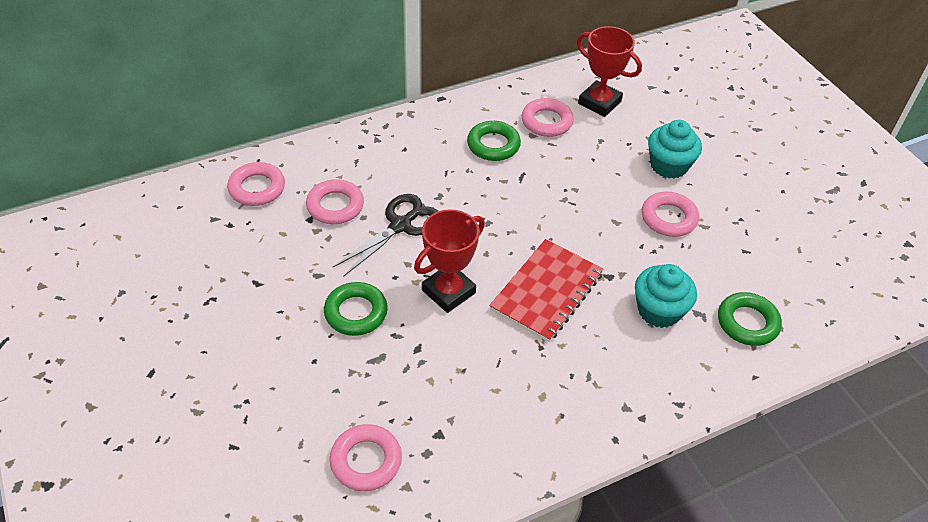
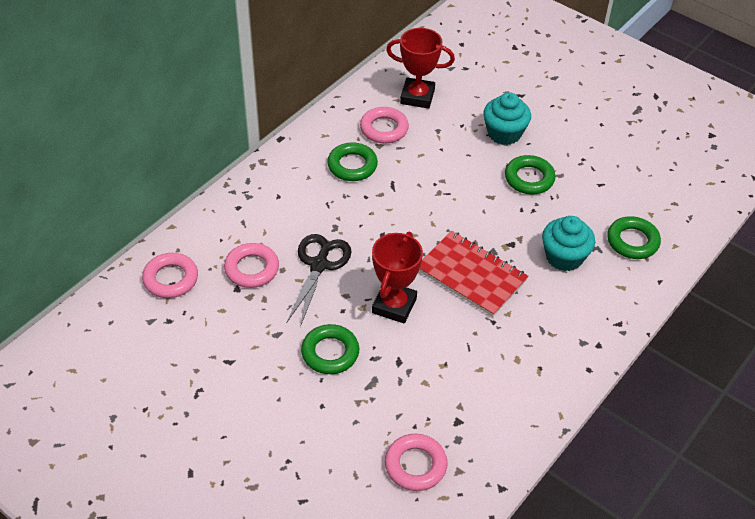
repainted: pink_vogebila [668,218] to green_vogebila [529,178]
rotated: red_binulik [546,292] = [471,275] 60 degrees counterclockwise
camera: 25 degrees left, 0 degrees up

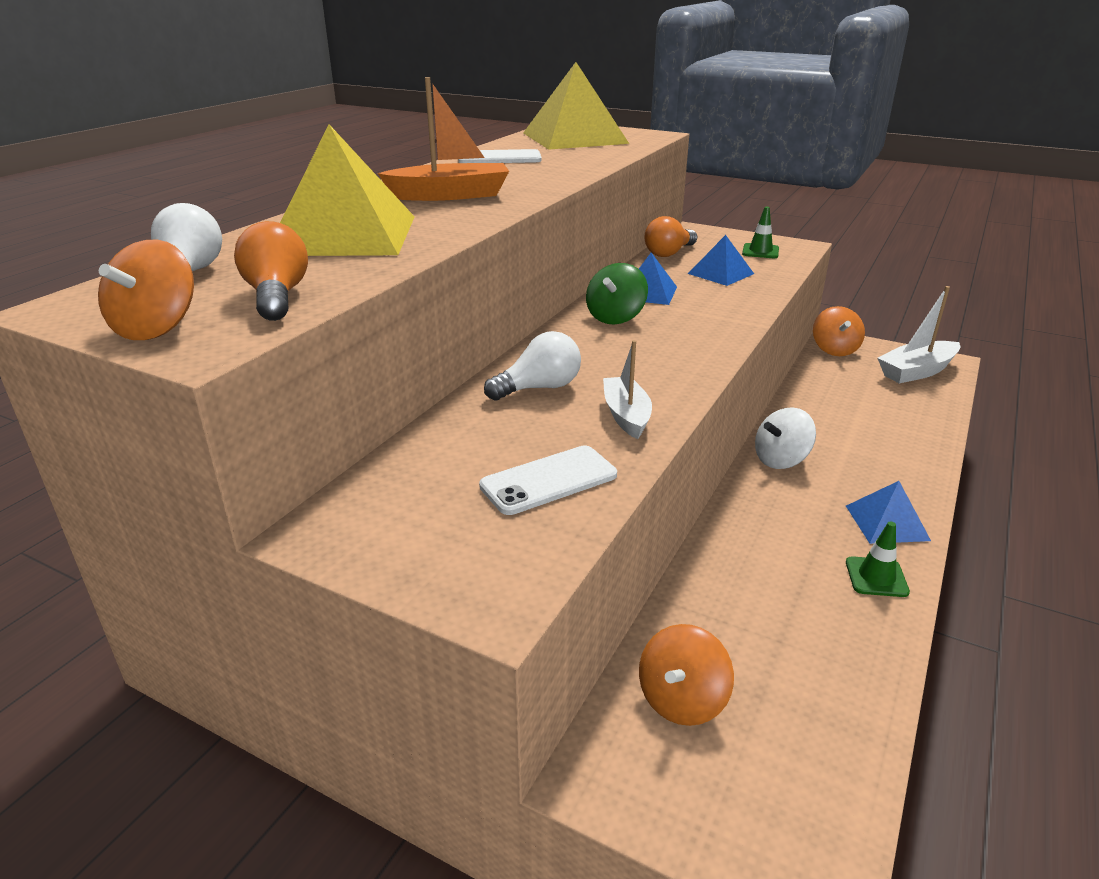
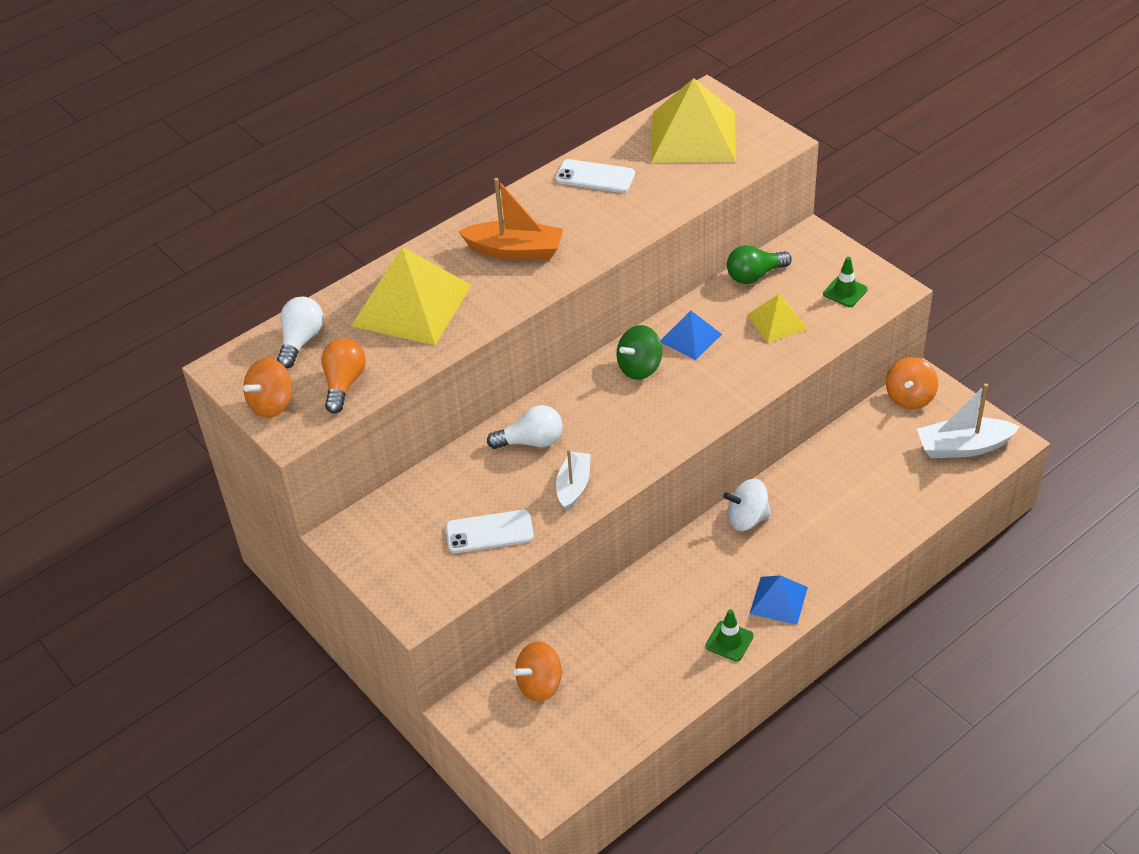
repainted: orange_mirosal [669,253] to green_mirosal [754,275]; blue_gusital [720,273] to yellow_gusital [777,322]
camera: 25 degrees right, 15 degrees up

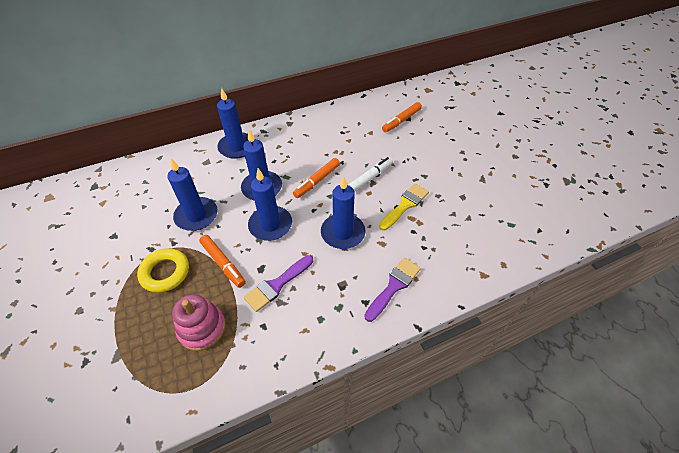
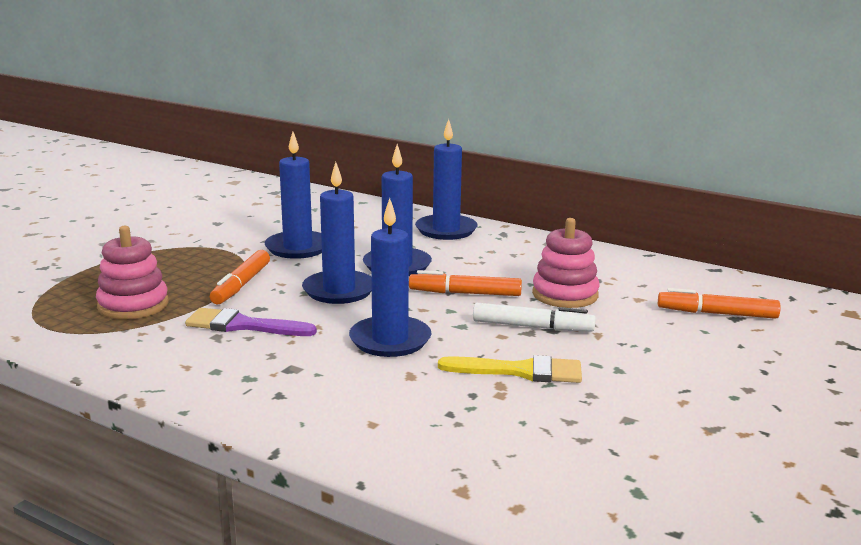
gone: yellow_vogebila [165,272]; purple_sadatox [394,286]
new: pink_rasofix [565,295]
camera: 55 degrees right, 30 degrees down

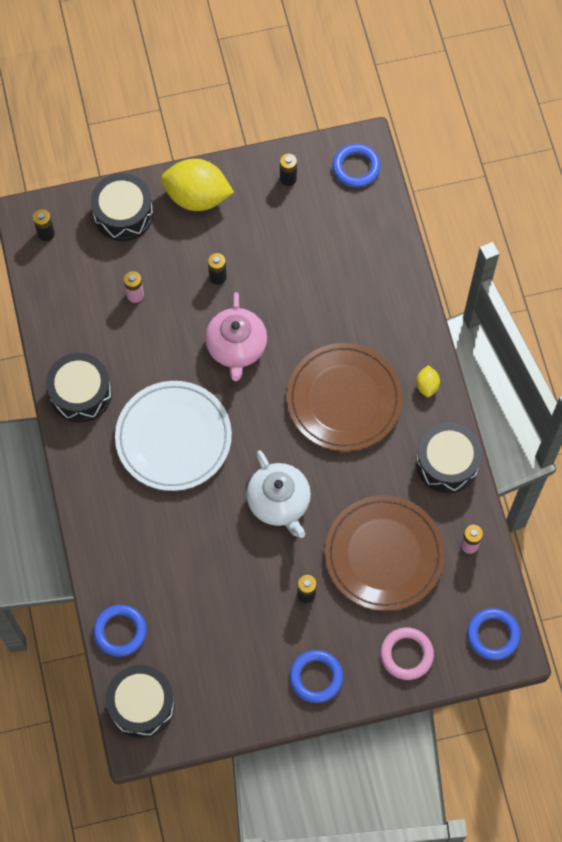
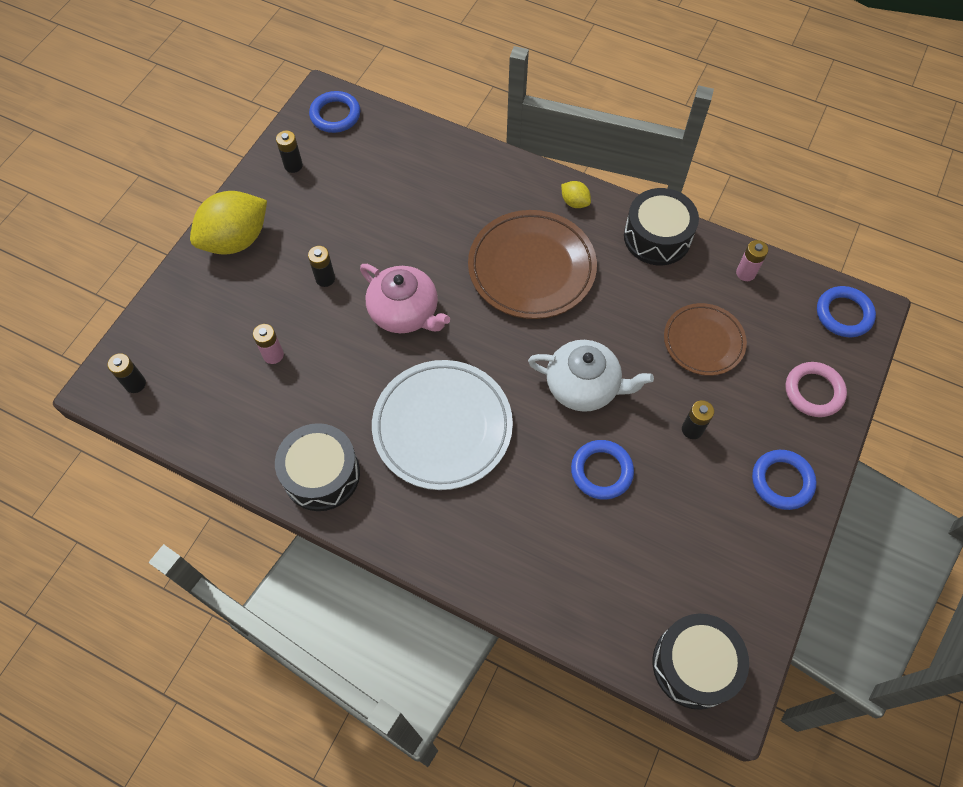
gone: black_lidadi [123,214]
shifted: blue_vogebila [120,631] to [601,471]
scaled: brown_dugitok [384,555] = [703,341] x0.61
camera: 50 degrees left, 5 degrees down

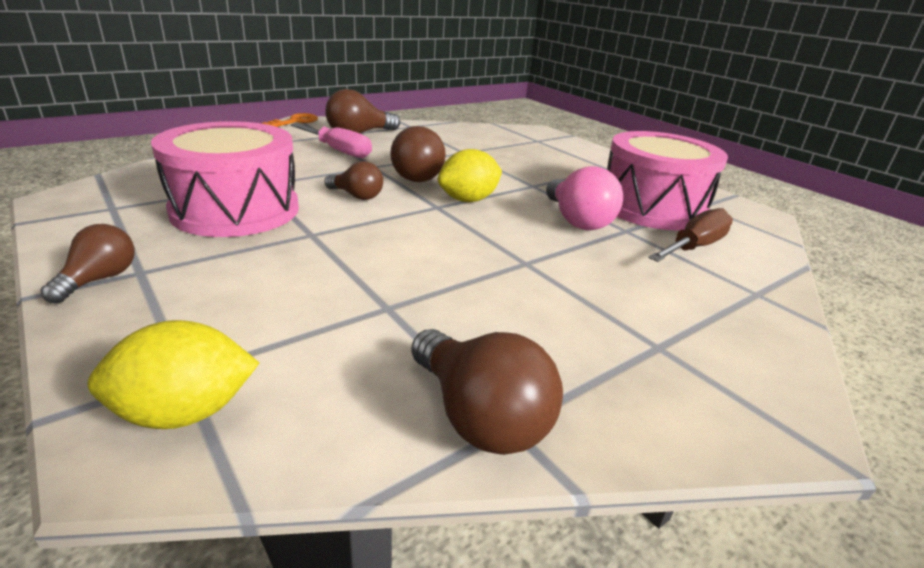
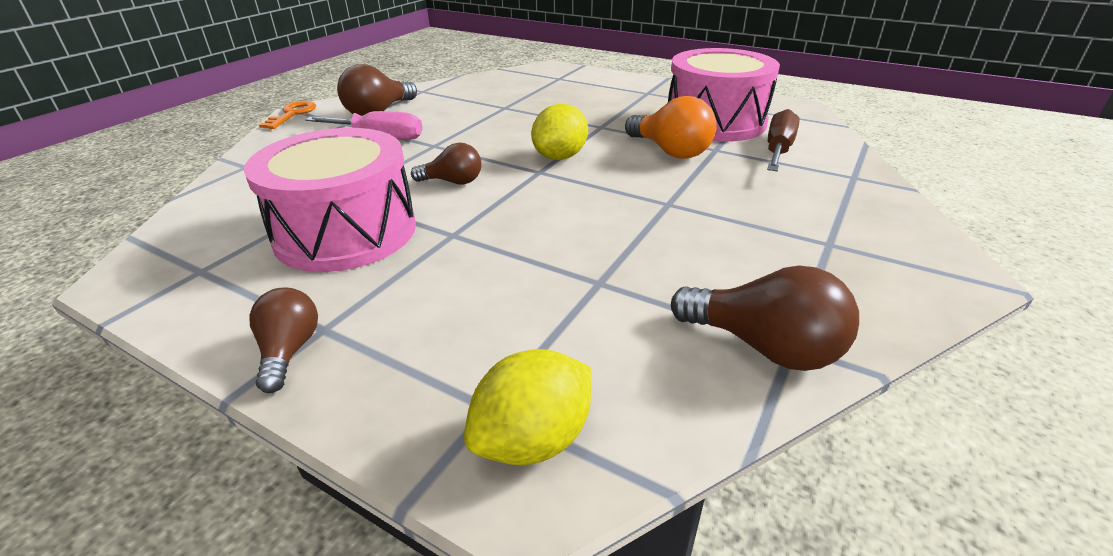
gone: brown_mirosal [415,175]
repainted: pink_mirosal [577,221] to orange_mirosal [670,151]
camera: 20 degrees left, 5 degrees up

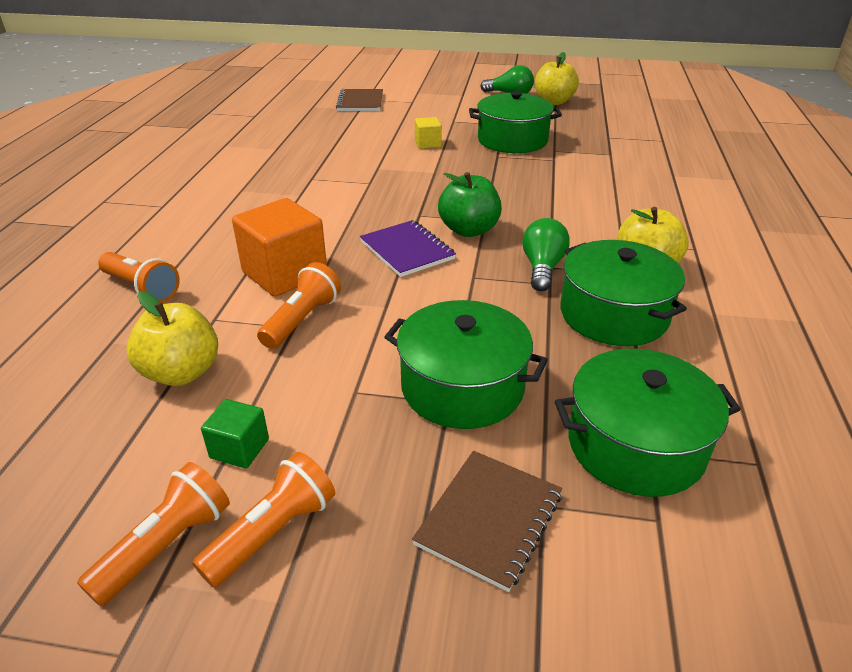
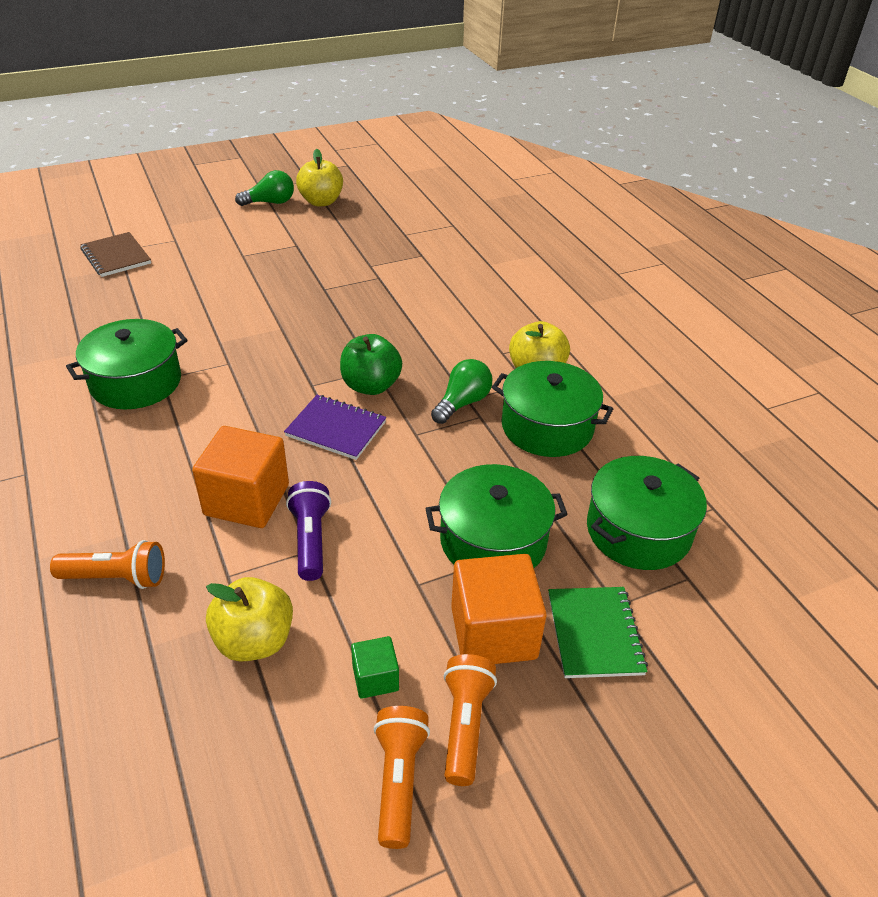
gone: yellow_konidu [427,144]
new: orange_konidu [493,632]
shifted: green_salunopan [512,140] to [136,382]
repainted: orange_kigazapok [302,320] to purple_kigazapok [310,540]; brown_binulik [489,519] to green_binulik [594,633]
rotated: green_mirosal [542,268] = [462,403] 60 degrees clockwise
camera: 35 degrees left, 5 degrees up

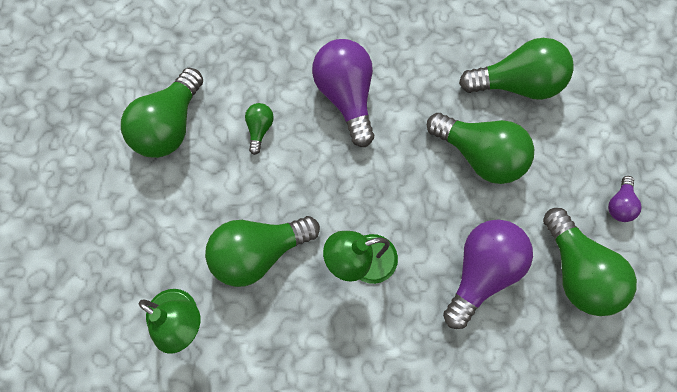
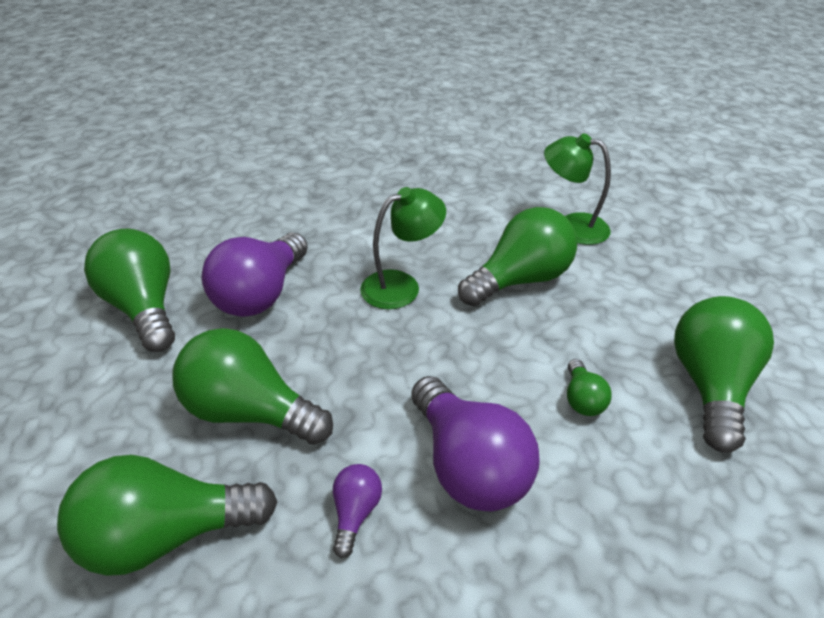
shifted: purple_mirosal [619,204] to [355,512]
camera: 170 degrees right, 30 degrees down

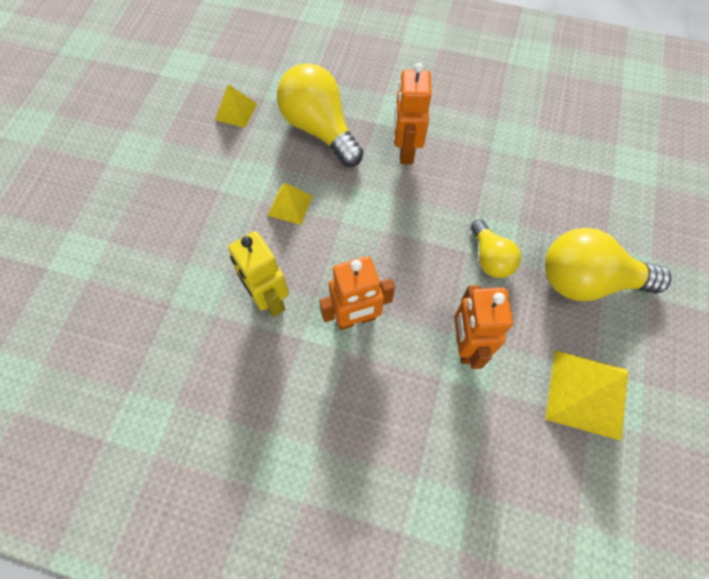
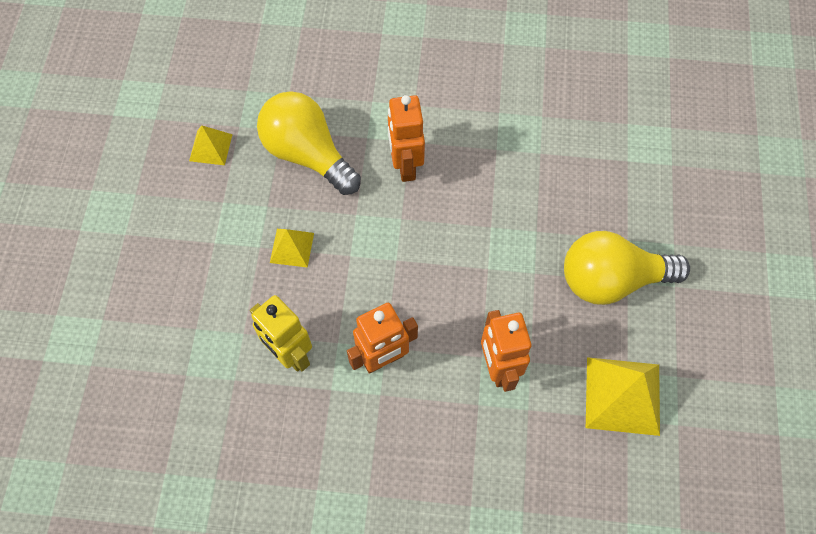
gone: yellow_mirosal [490,258]
camera: 10 degrees left, 0 degrees up

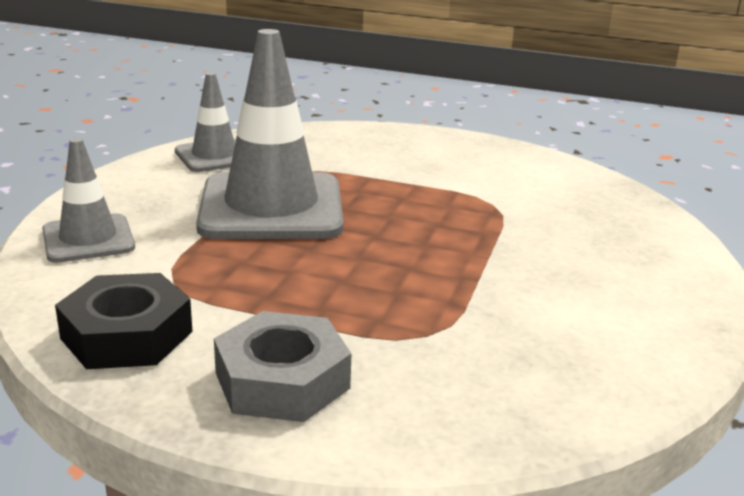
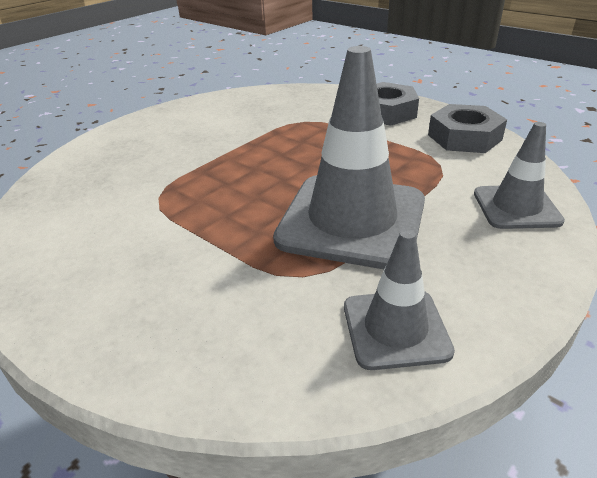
repainted: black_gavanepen [127,335] to grey_gavanepen [464,137]
camera: 155 degrees left, 10 degrees up

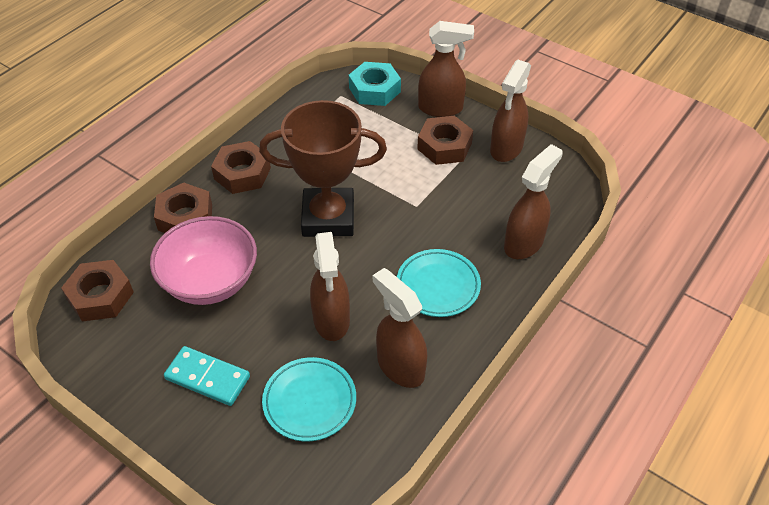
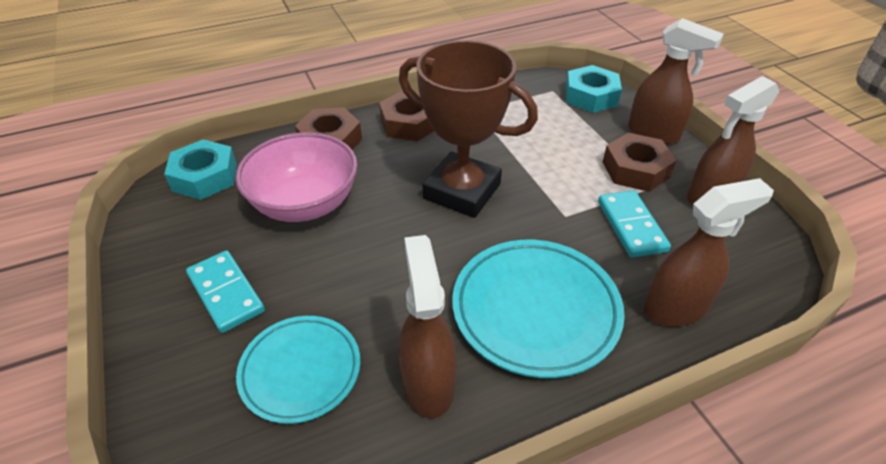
gone: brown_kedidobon [331,320]
new: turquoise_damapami [631,226]
repainted: brown_gavanepen [100,296] to turquoise_gavanepen [205,177]
scaled: turquoise_dugitok [438,286] = [535,310] x1.51
camera: 30 degrees right, 5 degrees down

